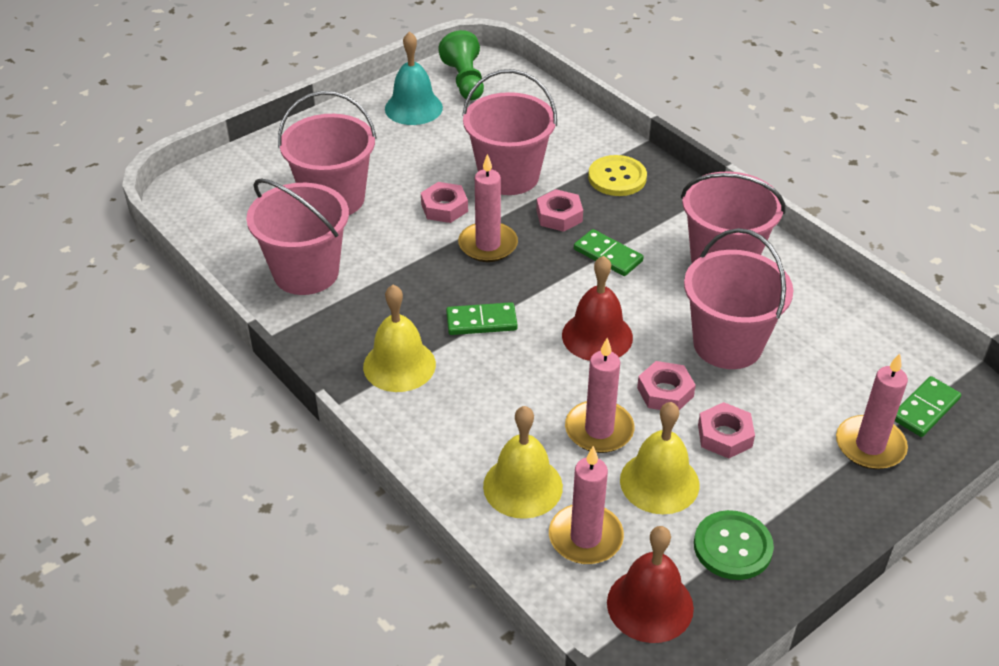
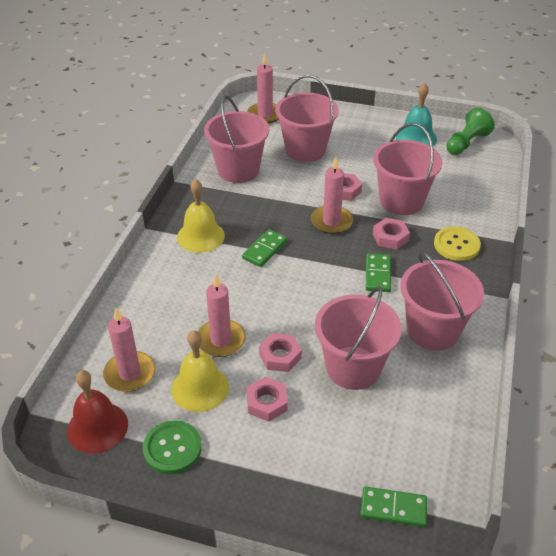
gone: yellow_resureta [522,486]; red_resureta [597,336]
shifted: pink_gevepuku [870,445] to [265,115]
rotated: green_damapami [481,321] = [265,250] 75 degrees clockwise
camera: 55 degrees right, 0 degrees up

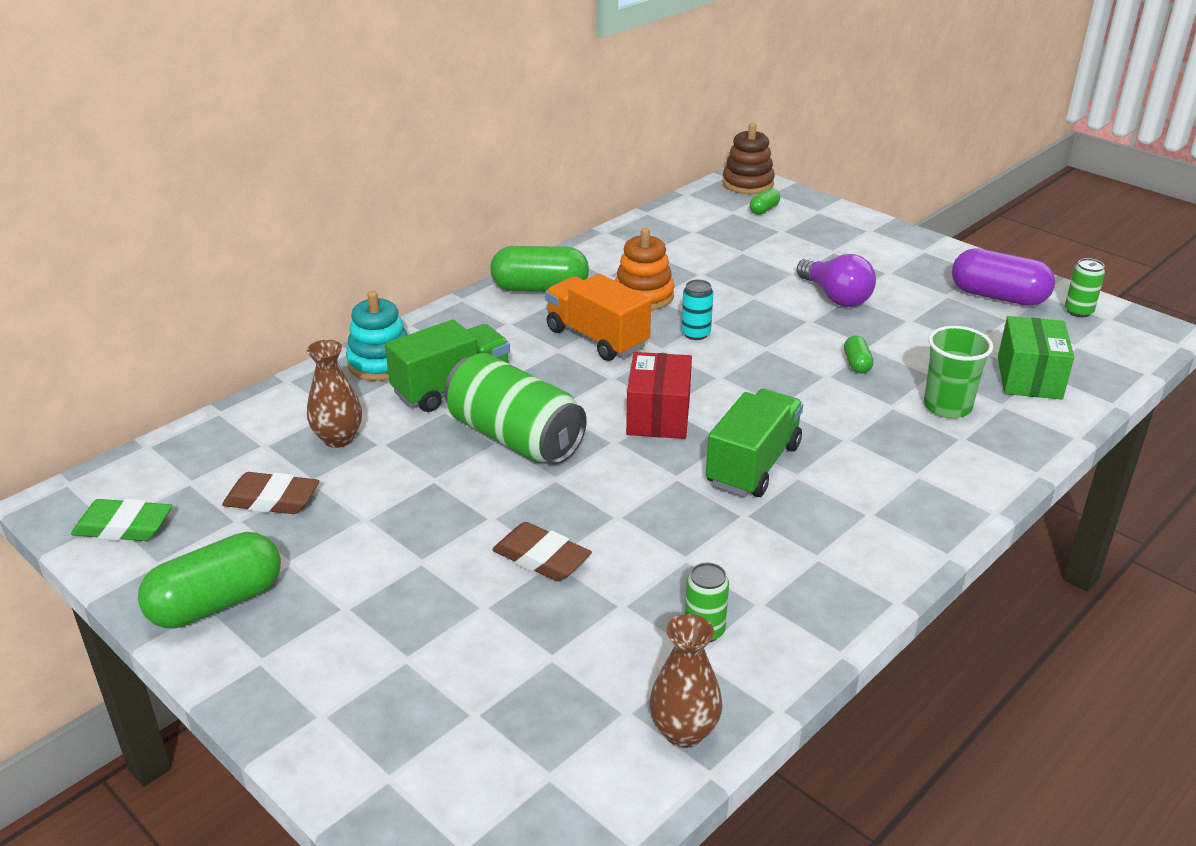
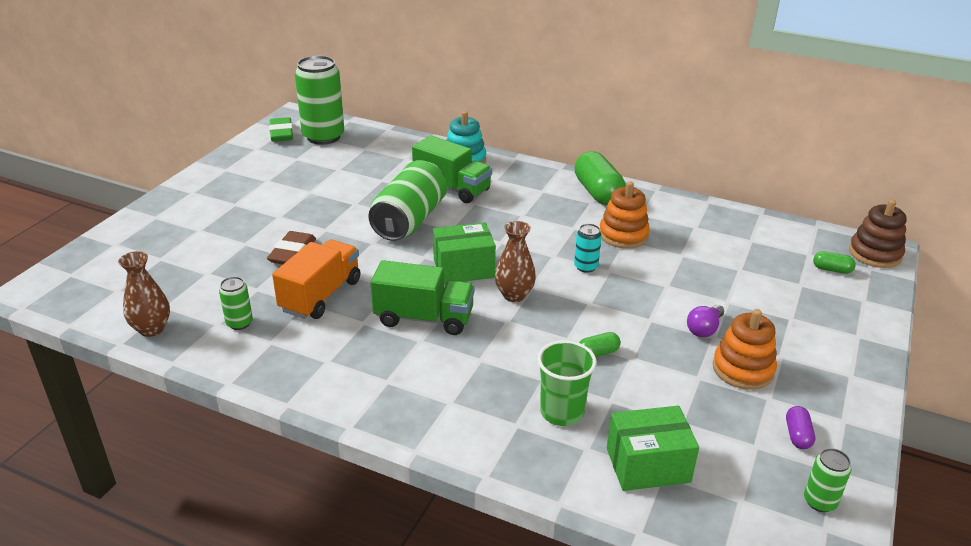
gone: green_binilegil [217,603]; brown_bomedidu [272,500]
new: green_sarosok [323,137]; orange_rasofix [743,369]
shifted: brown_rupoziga [338,438] to [514,295]; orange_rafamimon [597,338] to [321,295]
repainted: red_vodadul [658,416] to green_vodadul [463,268]
scaled: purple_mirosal [835,297] = [704,329] x0.64; purple_binilegil [998,297] = [797,435] x0.47
camera: 70 degrees right, 0 degrees up

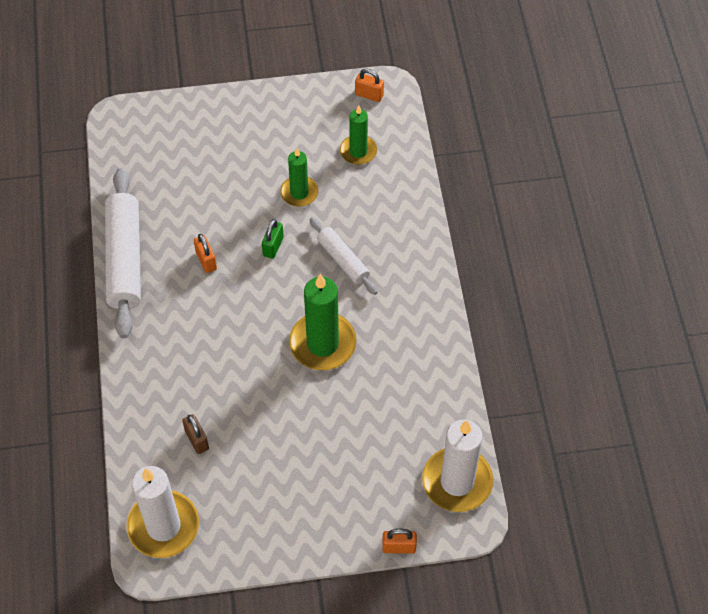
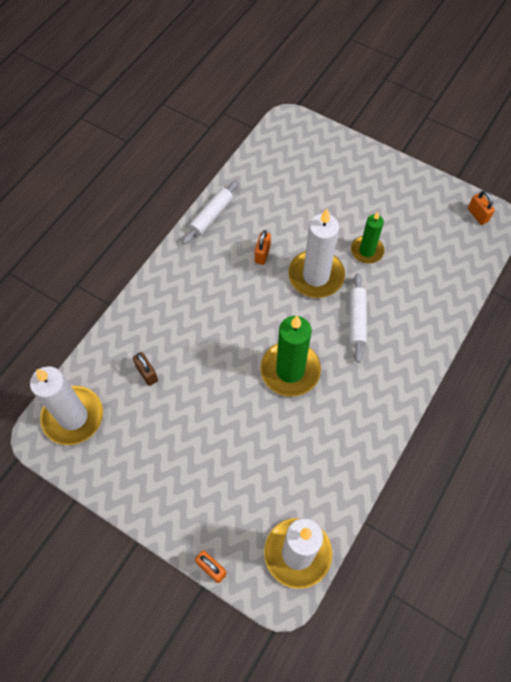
gone: green_gevepuku [358,151]
swapped: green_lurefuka [273,246] to white_gevepuku [316,276]
rotated: brown_lurefuka [197,440] = [147,373] 45 degrees counterclockwise
scaled: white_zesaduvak [124,259] = [211,216] x0.56
camera: 40 degrees right, 5 degrees up

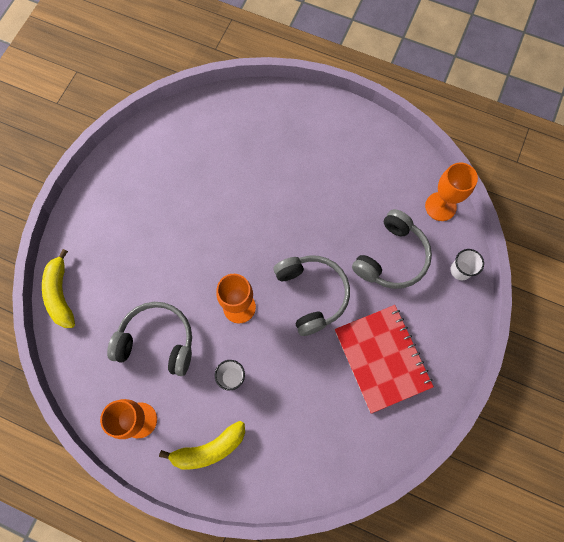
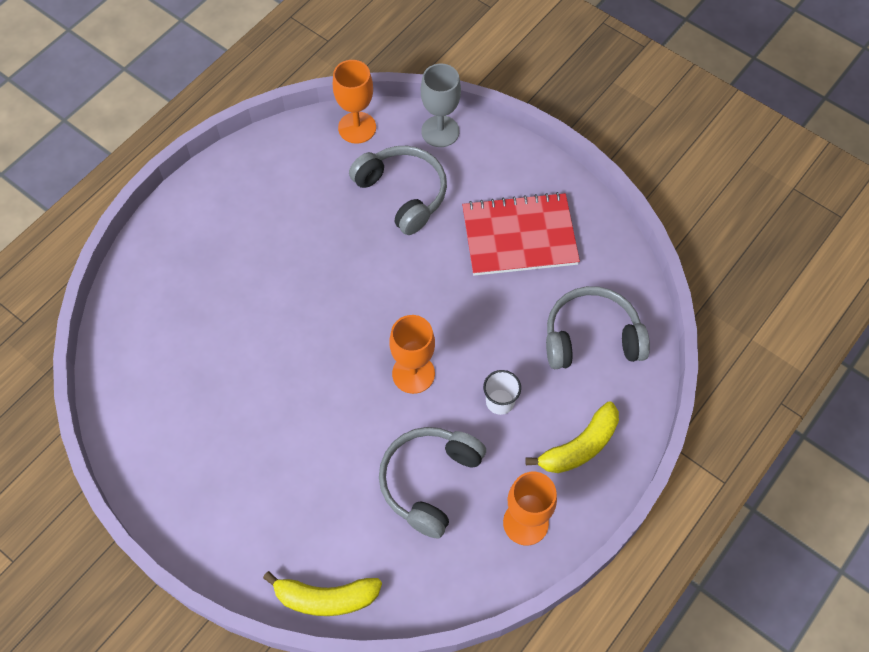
shifted: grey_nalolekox [311,294] to [591,338]
swapped: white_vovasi [460,270] to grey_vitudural [440,131]
rotated: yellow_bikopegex [209,449] = [579,446] 60 degrees clockwise
camera: 75 degrees left, 10 degrees down

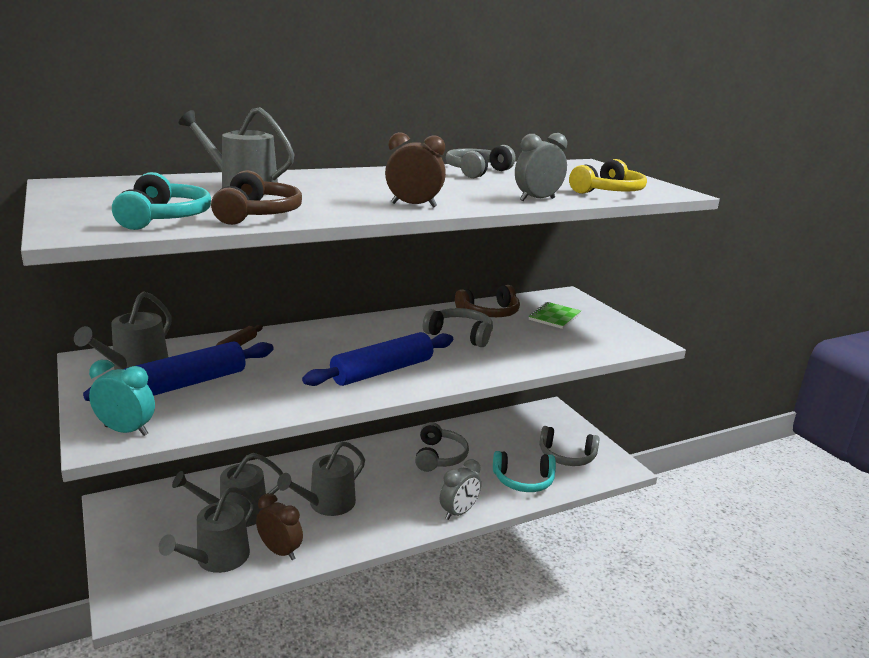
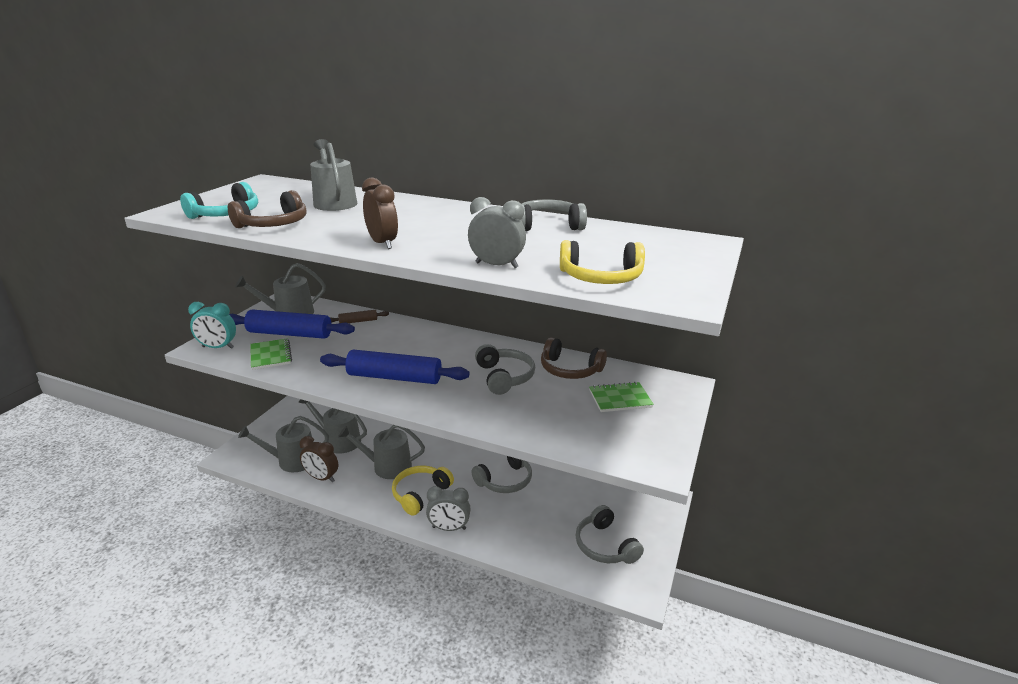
gone: turquoise_nalolekox [523,480]
new: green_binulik [271,355]; yellow_nalolekox [420,494]
rotated: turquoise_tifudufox [126,431] = [218,347] 120 degrees clockwise; brown_tifudufox [280,551] = [321,478] 120 degrees clockwise
camera: 50 degrees right, 5 degrees up

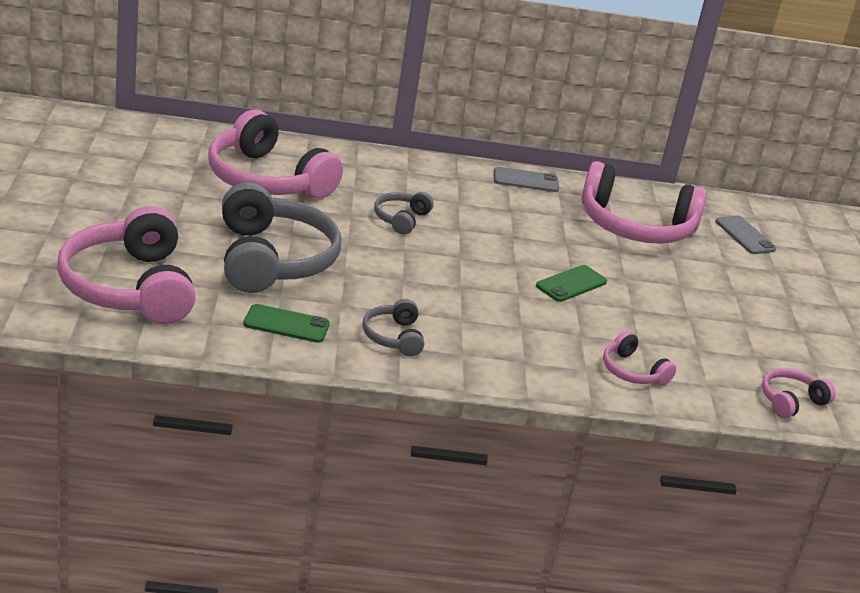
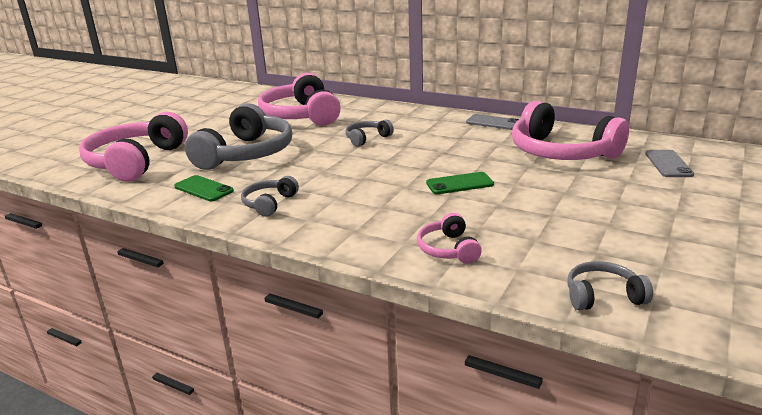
repainted: pink_nalolekox [790,401] to grey_nalolekox [603,296]
camera: 35 degrees right, 5 degrees down

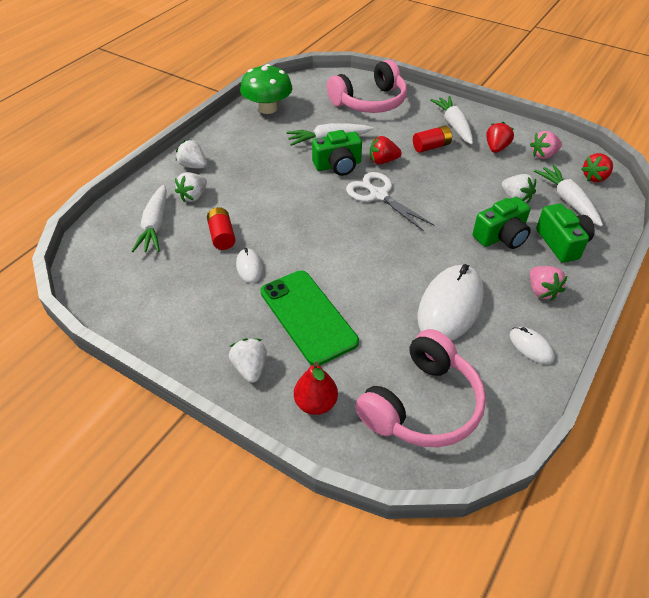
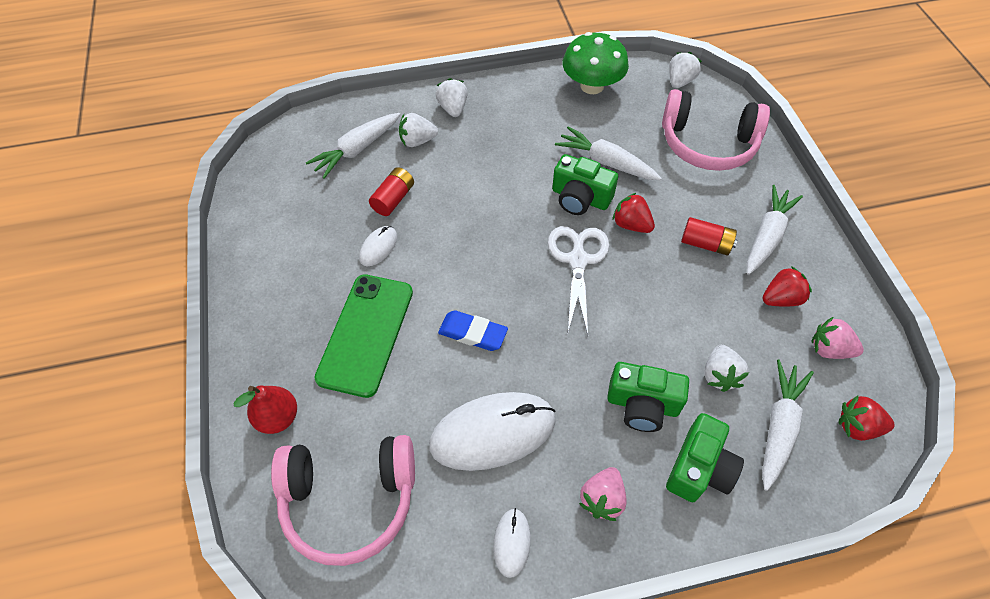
new: blue_bomedidu [473,333]
shifted: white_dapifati [250,368] to [680,81]
camera: 45 degrees right, 10 degrees up

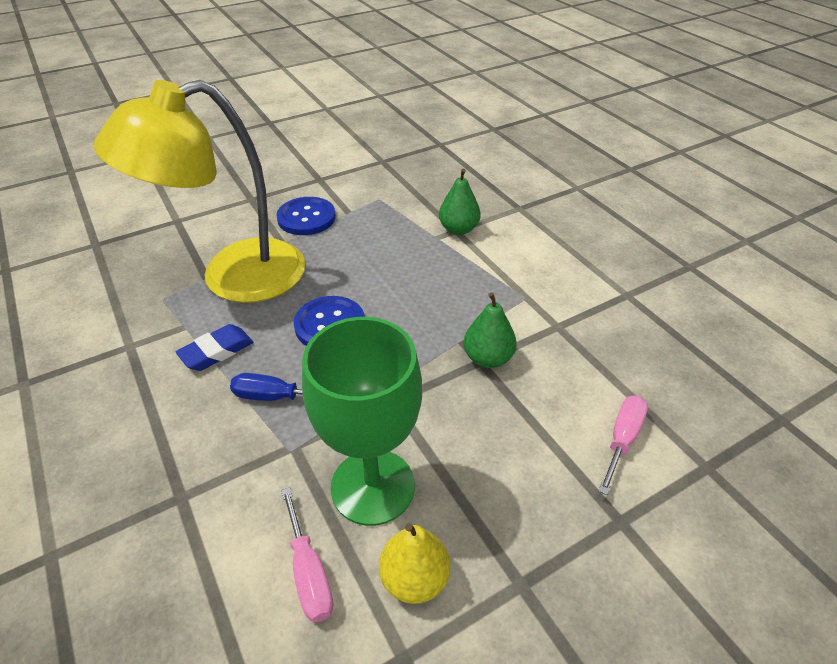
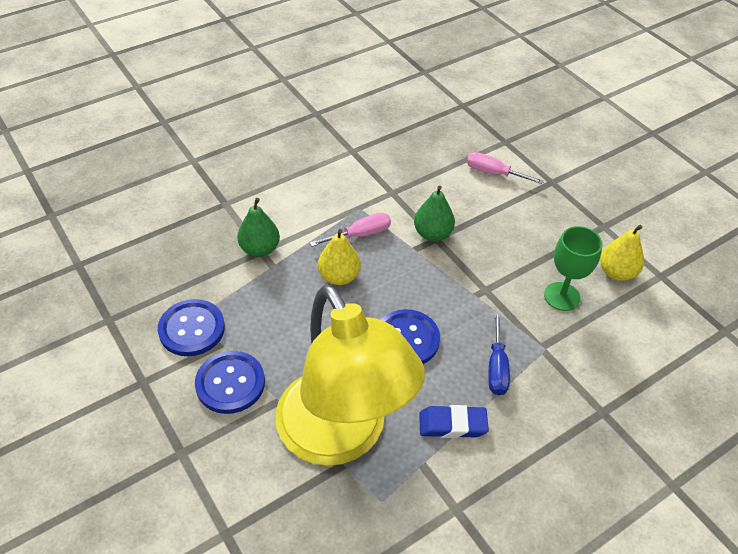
new: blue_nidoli [192,329]; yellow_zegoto [339,276]
shifted: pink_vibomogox [309,572] to [360,234]
rotated: blue_bomedidu [216,351] = [452,425] 45 degrees counterclockwise
scaled: green_vitudural [372,486] = [562,296] x0.61
camera: 95 degrees left, 5 degrees up

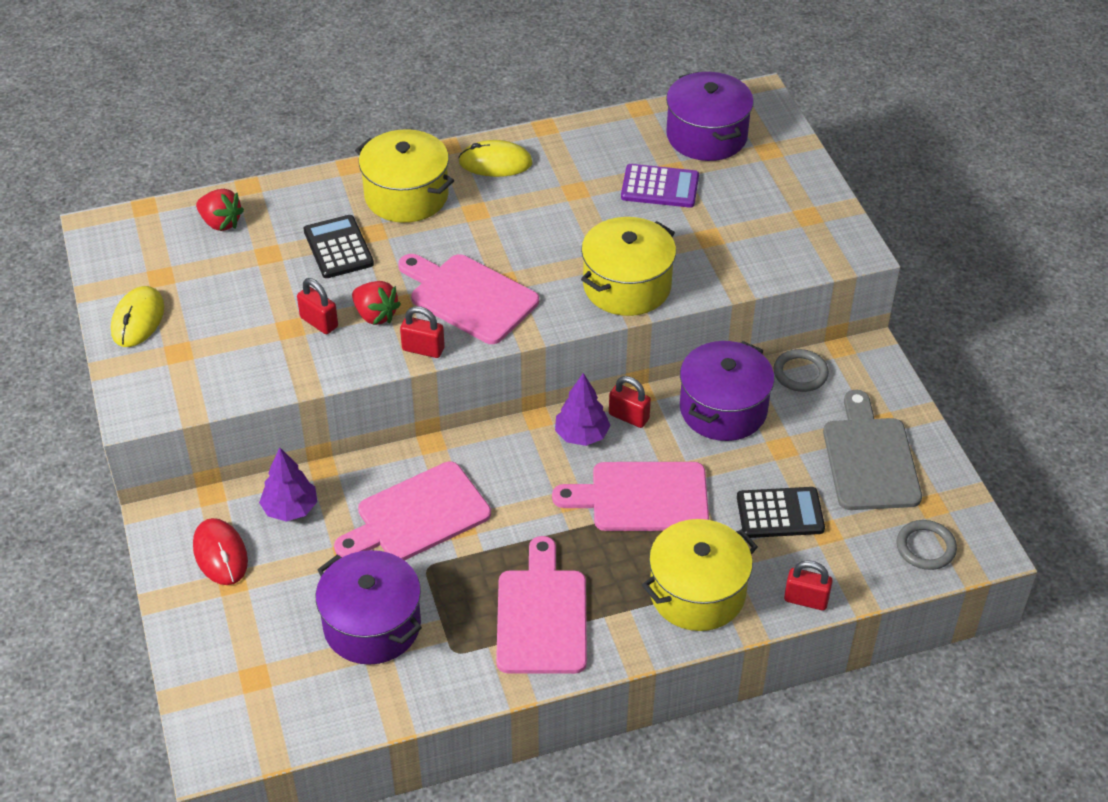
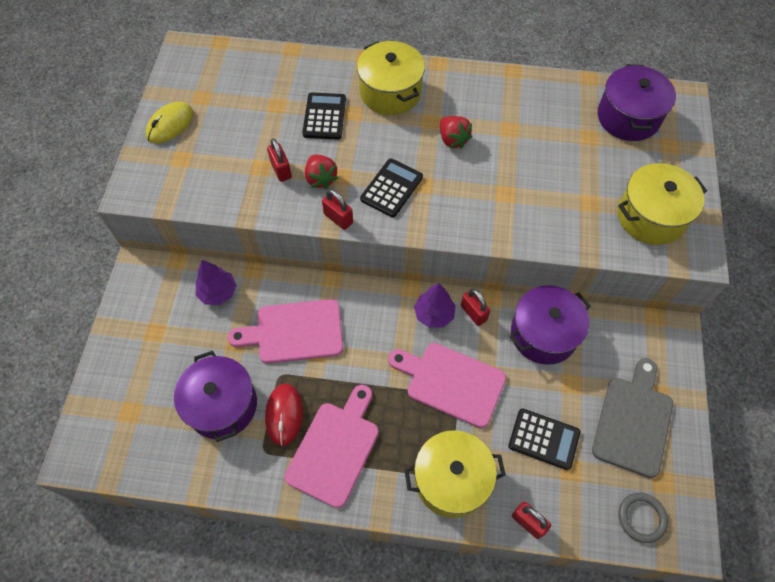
gone: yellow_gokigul [495,162]; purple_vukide [660,187]; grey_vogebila [800,373]
shifted: red_gokigul [220,554] to [284,414]; red_dapifati [221,223] to [453,140]; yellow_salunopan [627,286] to [651,216]
swapped: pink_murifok [469,297] to black_vukide [391,188]
camera: 25 degrees right, 15 degrees up

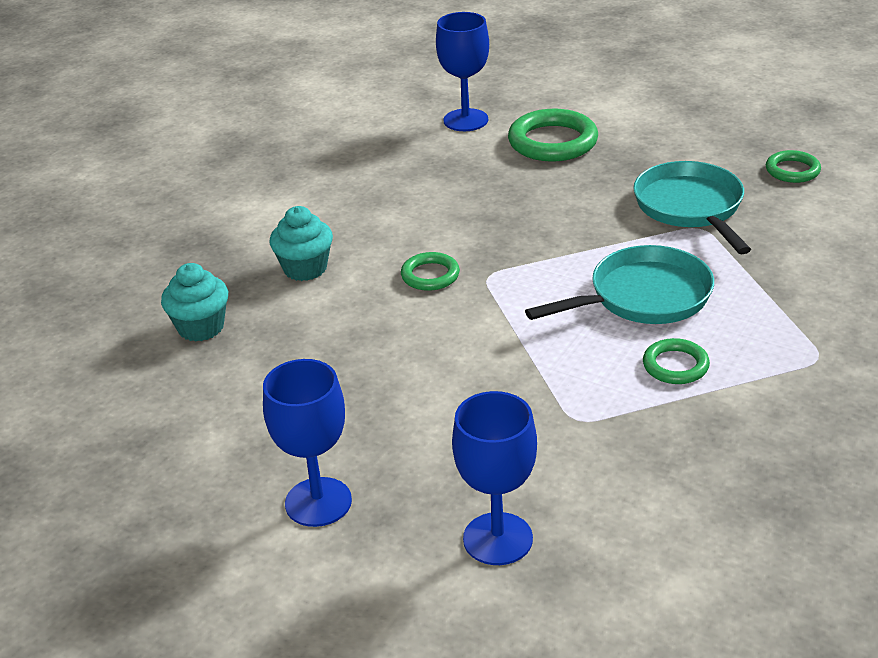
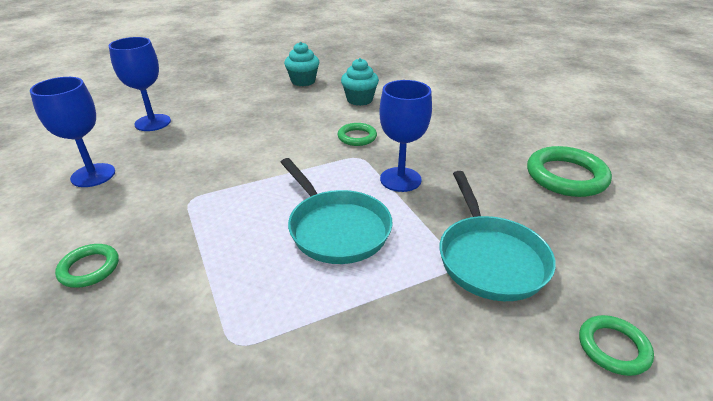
shifted: blue_vitudural [465,120] to [400,179]; green_vogebila [675,365] to [89,268]
rotated: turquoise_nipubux [691,208] = [489,258] 105 degrees clockwise
camera: 80 degrees right, 0 degrees up

